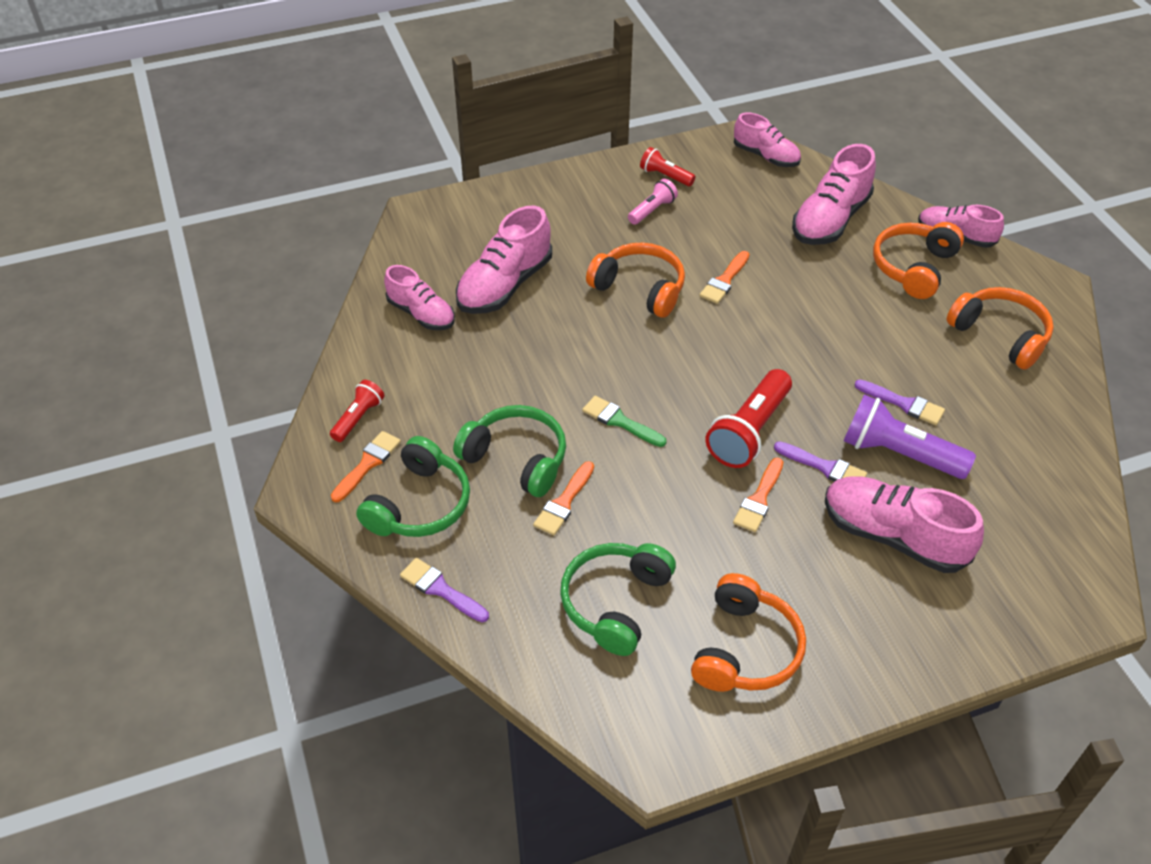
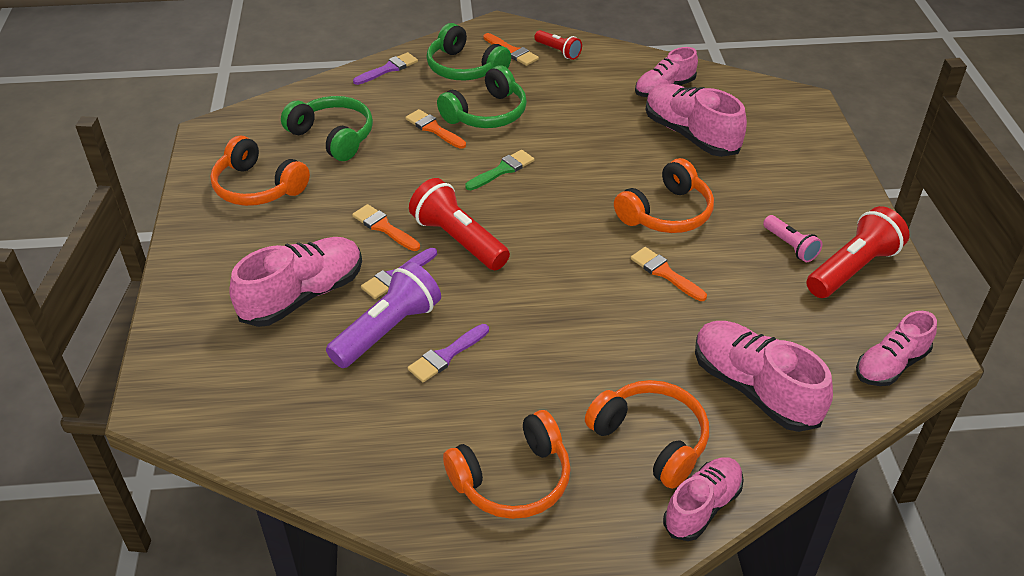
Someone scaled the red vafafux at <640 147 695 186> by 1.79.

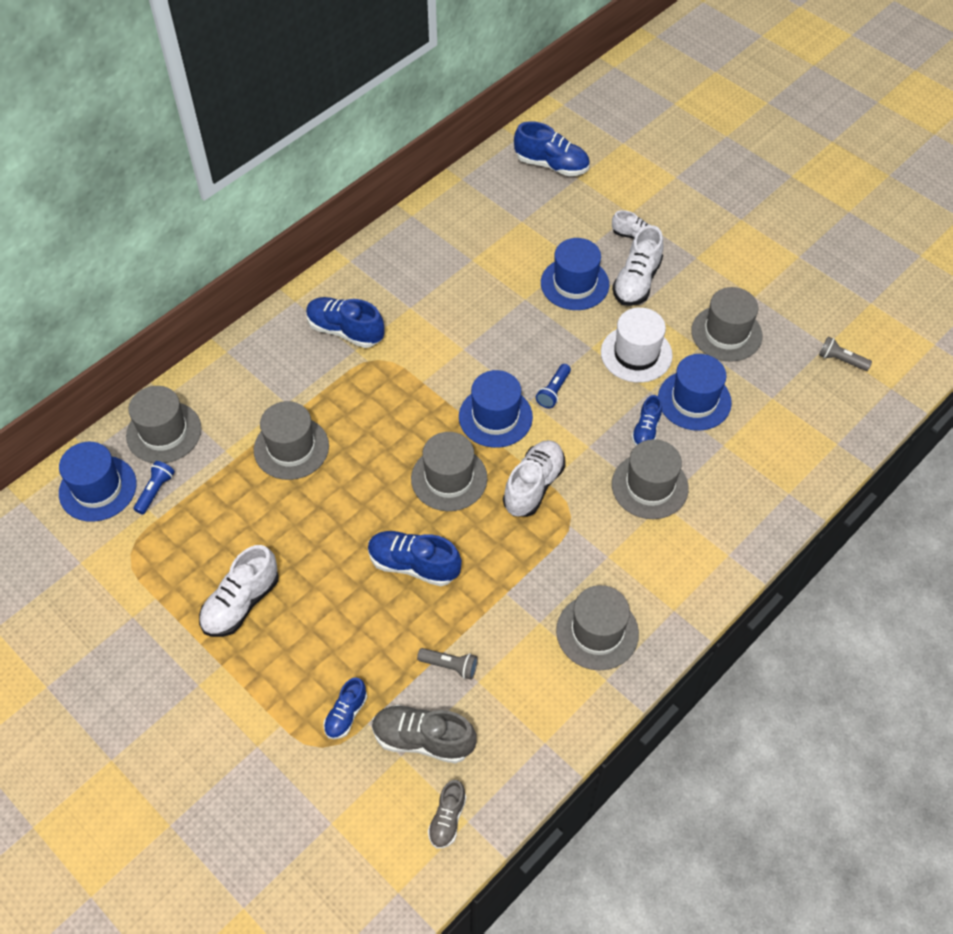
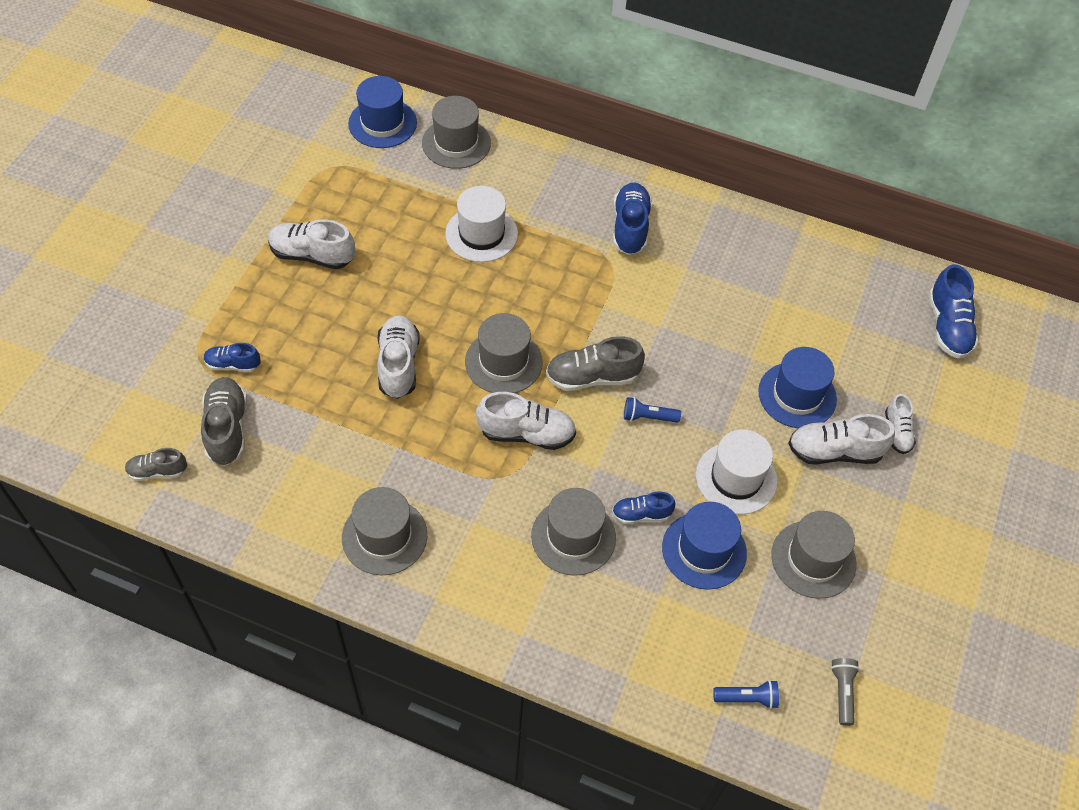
Someone took away the grey vafafux at <417 648 478 680>. Someone carried the blue vafafux from <134 461 175 514> to <713 680 779 709>. Someone swapped the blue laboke at <459 370 533 448> for the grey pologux at <546 336 645 391>. Someone repainted the grey laboke at <254 401 329 480>, which became the white laboke at <445 186 518 262>. Someone repainted the blue pologux at <368 531 462 586>, which became the white pologux at <377 315 420 399>.

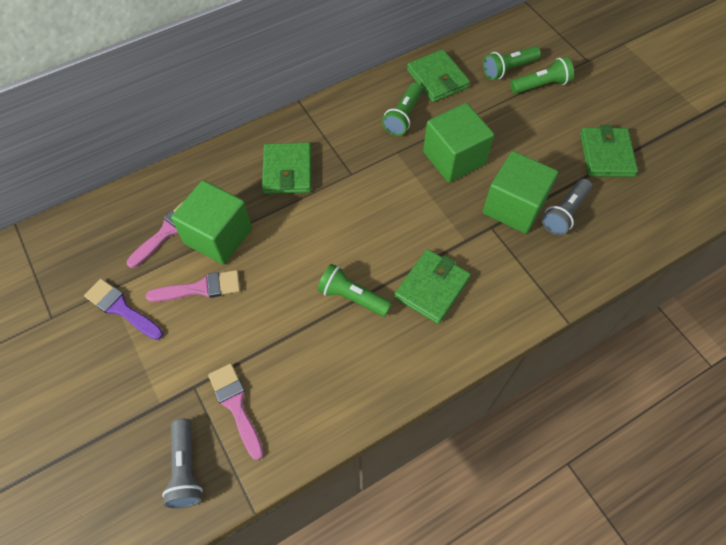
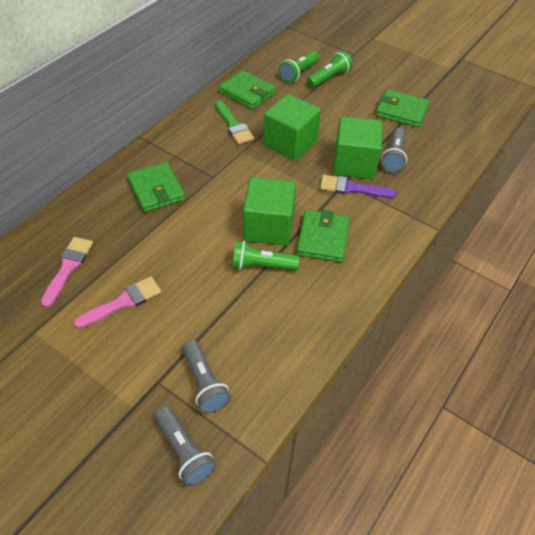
Someone carried the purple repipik from <84 279 163 340> to <320 175 397 198>. Someone carried the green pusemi from <171 180 252 265> to <243 177 296 246>. Someone swapped the pink repipik at <208 364 264 460> for the grey vafafux at <182 340 231 413>. Someone swapped the green vafafux at <382 83 422 136> for the green repipik at <215 100 254 144>. Someone rotated the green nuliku at <580 125 638 177> by 45 degrees counterclockwise.

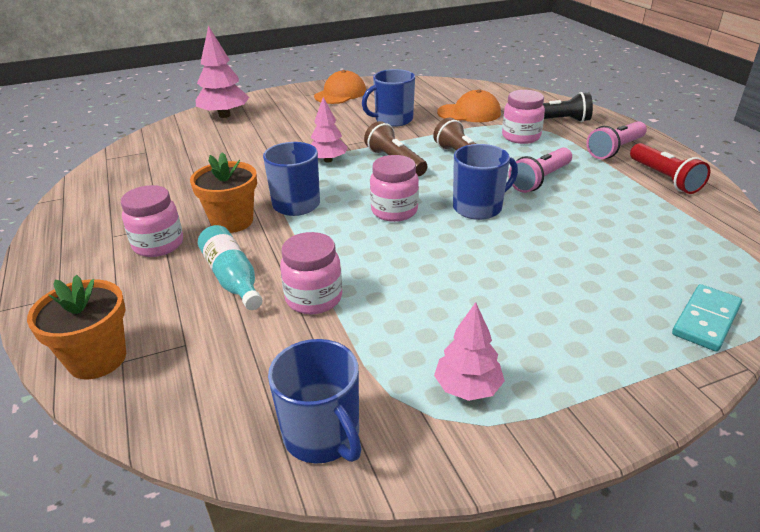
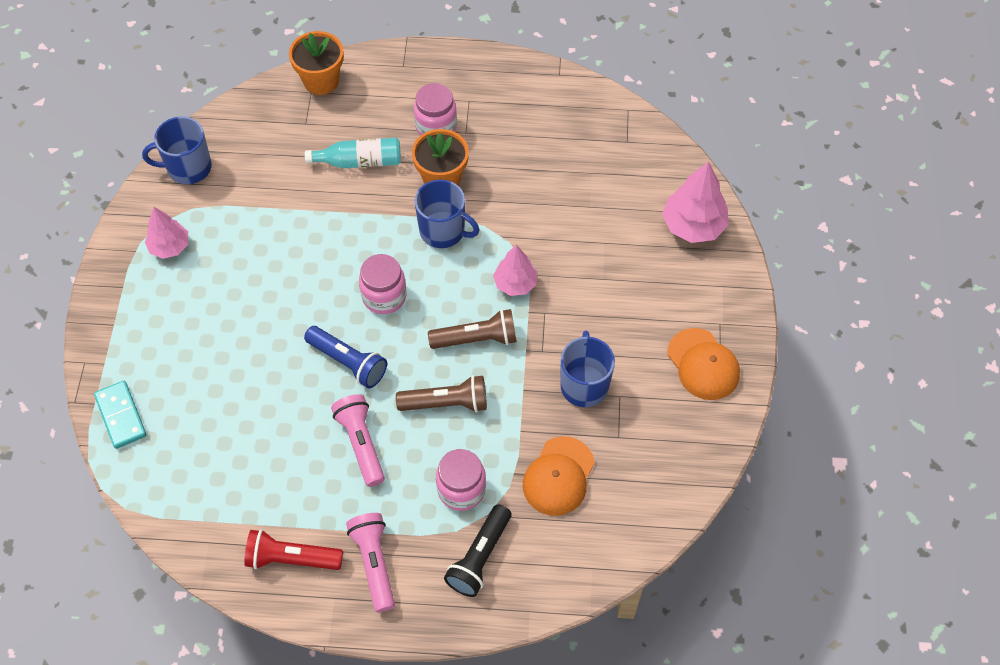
Someone took away the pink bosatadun at <280 232 342 314>. Someone swapped the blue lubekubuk at <453 144 518 220> for the blue vafafux at <304 326 387 388>.

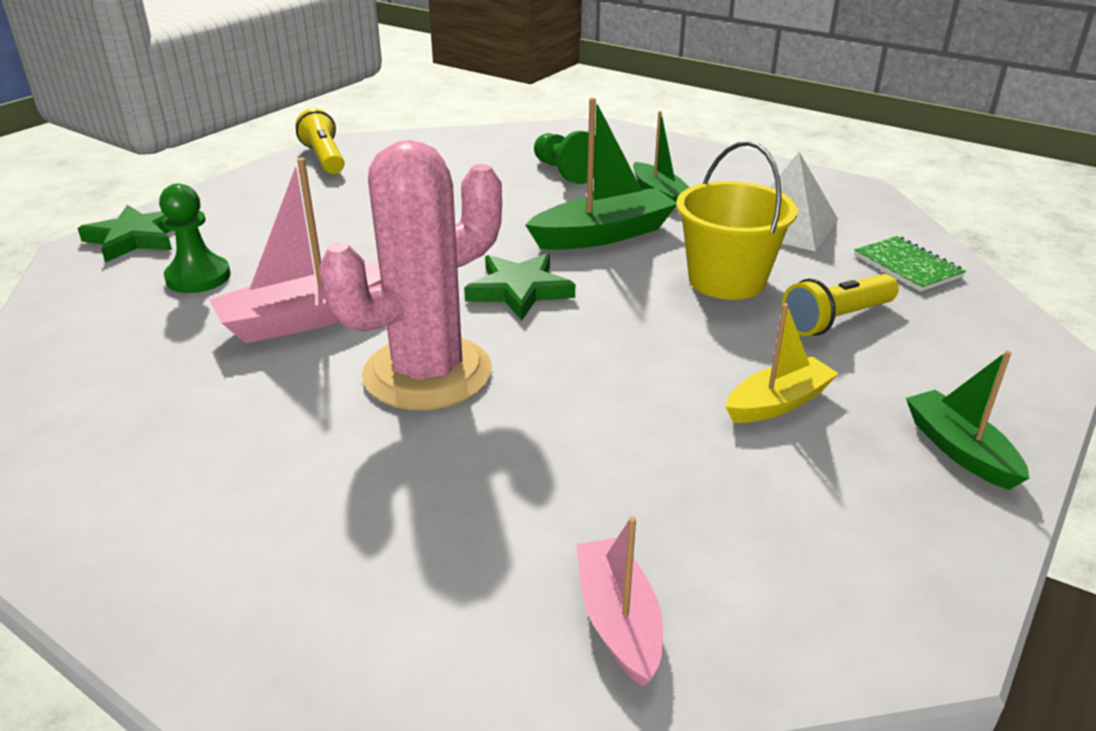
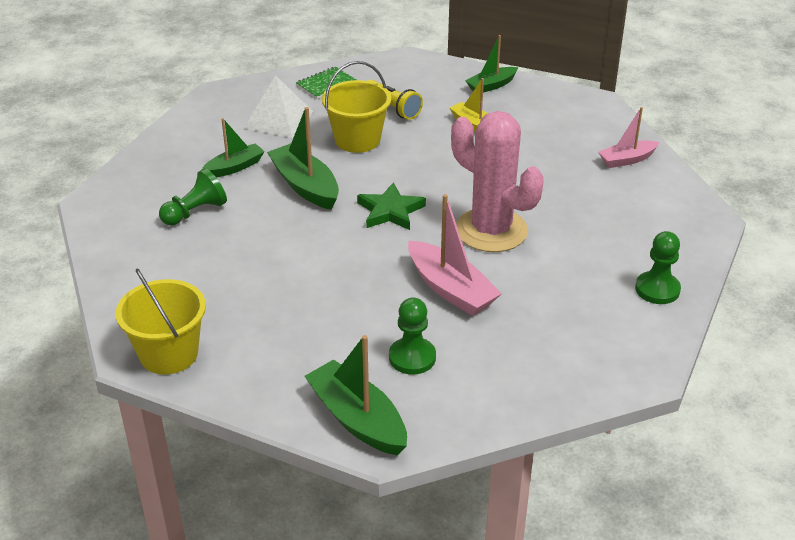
Someone put down the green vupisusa at <635 231 681 304>. Someone swapped the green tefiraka at <77 205 172 263> for the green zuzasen at <304 335 407 456>. Someone swapped the yellow vafafux at <295 108 344 174> for the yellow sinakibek at <116 268 206 375>.

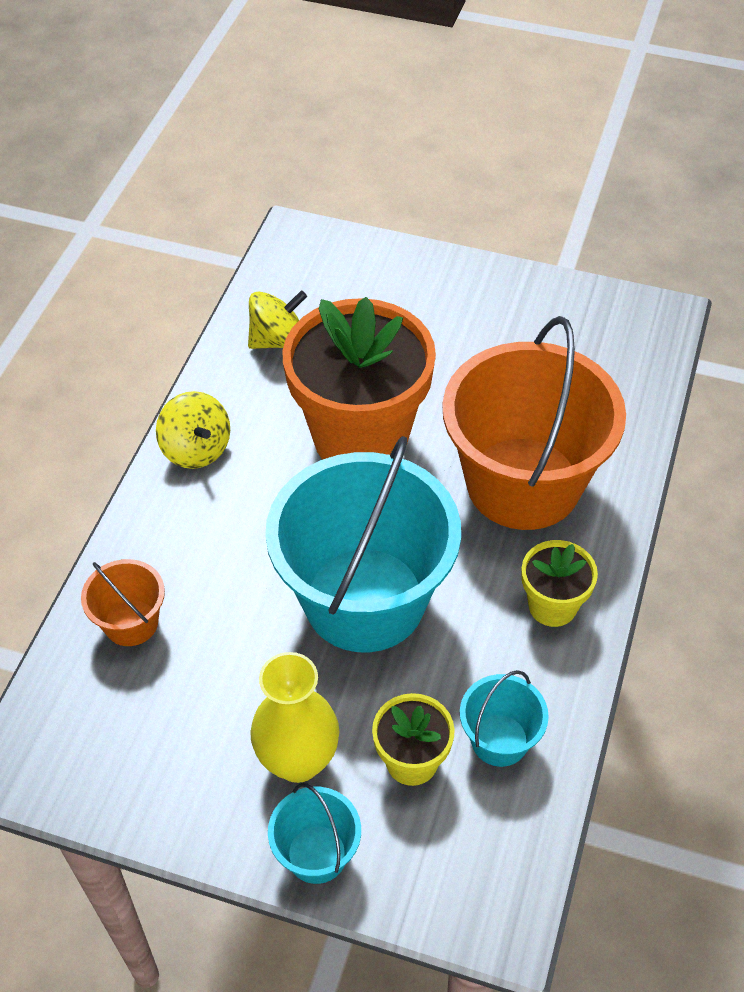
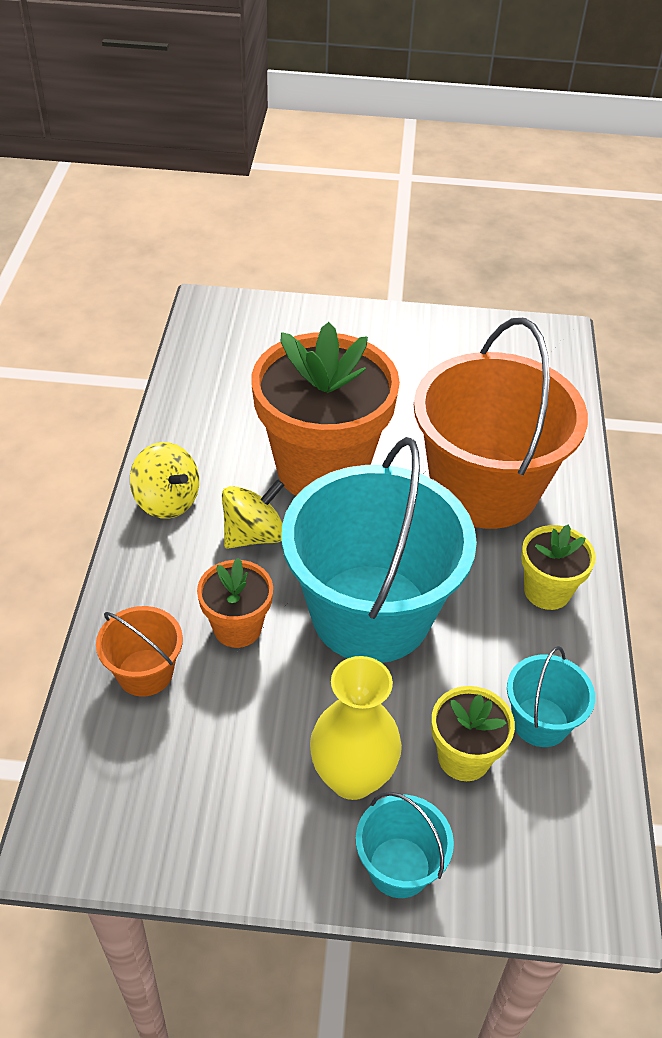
Someone put down the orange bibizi at <197 558 273 648>. Someone carried the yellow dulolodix from <248 290 307 349> to <222 479 284 549>.

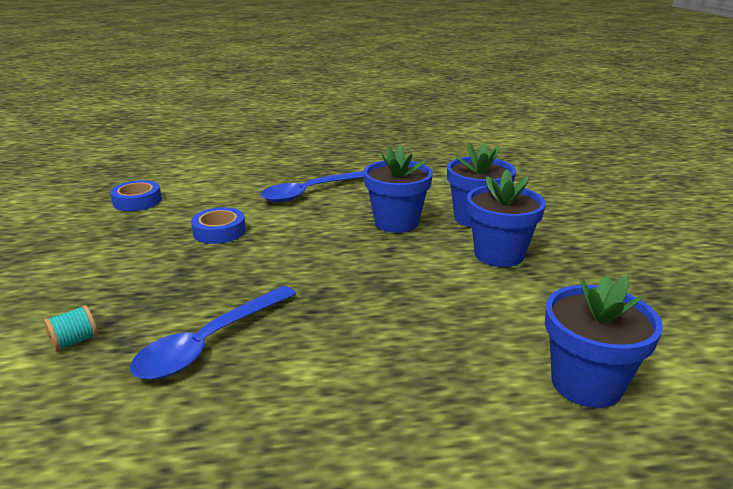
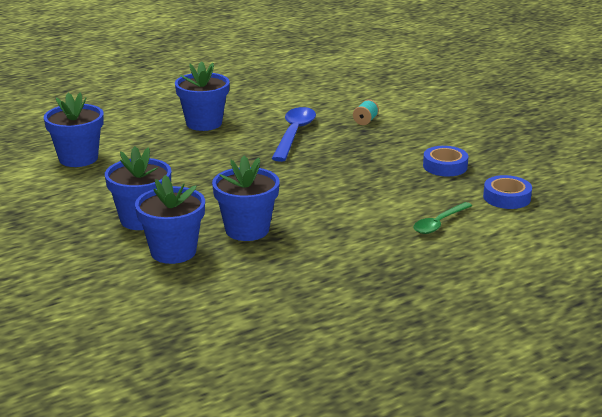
Someone took away the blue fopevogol at <261 171 364 203>. Someone put down the blue bibizi at <175 61 230 131>. Someone put down the green fopevogol at <414 202 472 234>. Someone carried the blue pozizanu from <191 207 246 244> to <423 146 468 176>.

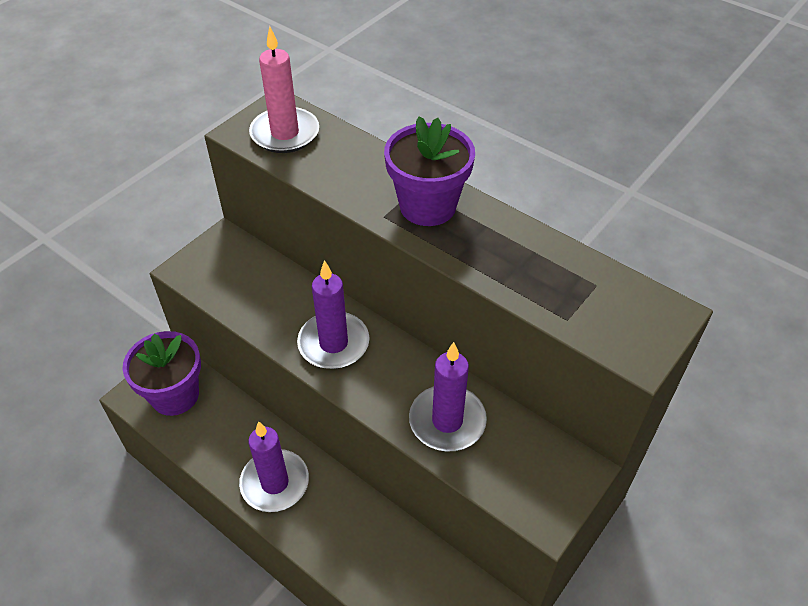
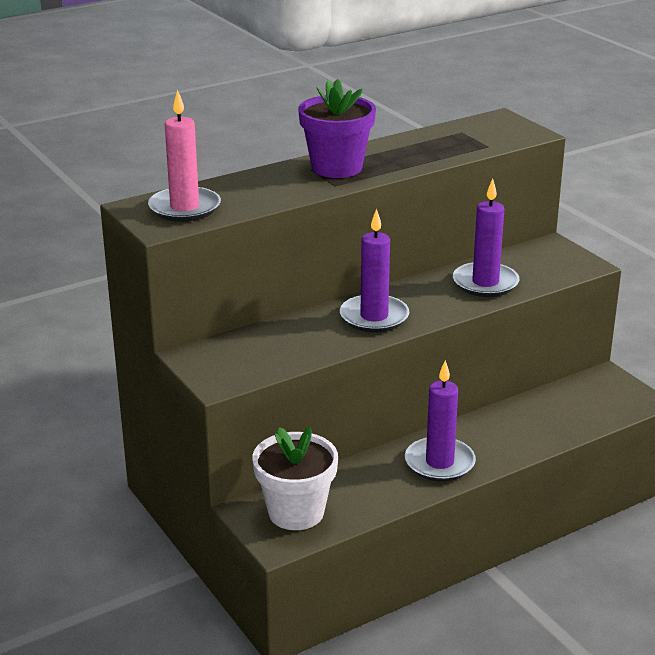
Someone repainted the purple bibizi at <123 331 201 416>, which became the white bibizi at <252 427 338 530>.

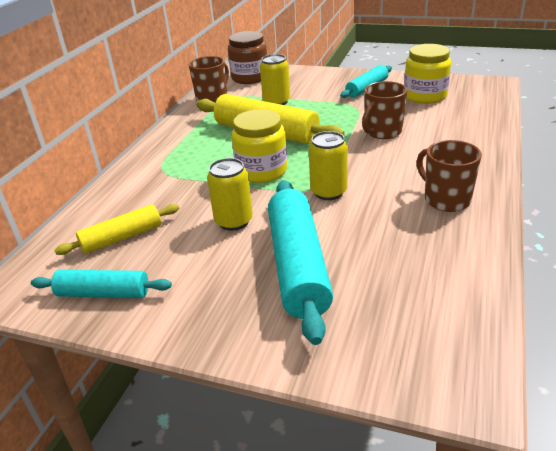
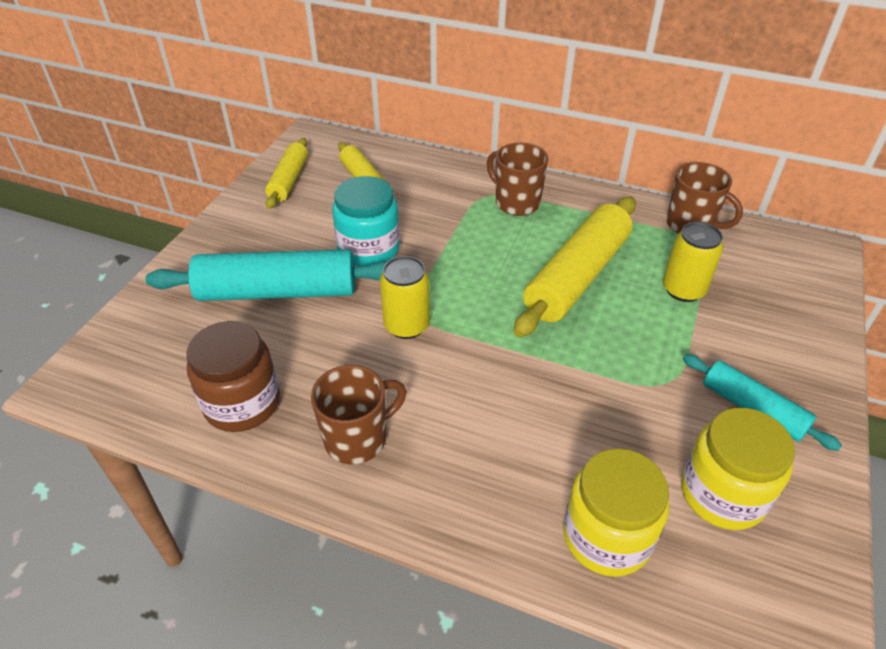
Someone carried the brown bosatadun from <228 31 267 84> to <186 321 280 432>. Someone carried the yellow bosatadun from <231 109 287 183> to <563 448 669 577>. Someone carried the brown lubekubuk from <362 81 407 139> to <487 143 548 216>. Someone swapped the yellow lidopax at <207 158 253 231> for the turquoise bosatadun at <332 176 400 266>. Someone repainted the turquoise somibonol at <31 270 172 298>, which became the yellow somibonol at <265 138 308 209>.

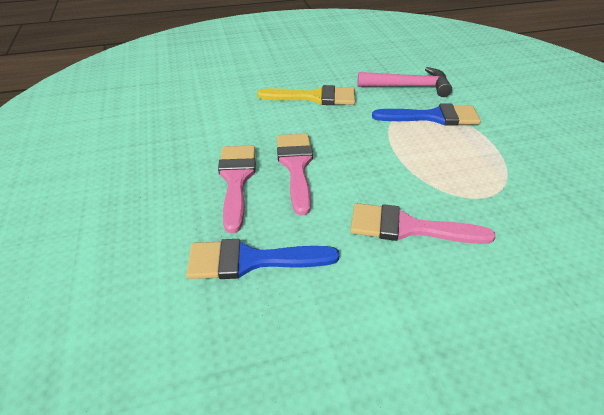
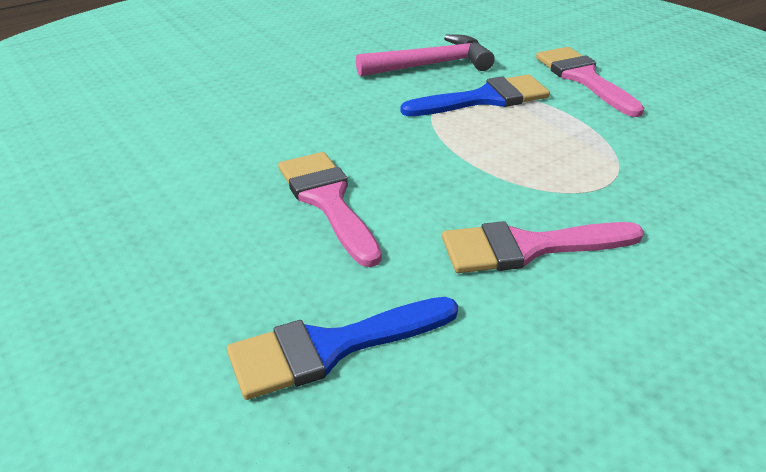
Someone took away the yellow repipik at <257 85 355 105>. Someone carried the pink repipik from <218 146 256 233> to <536 47 645 117>.

